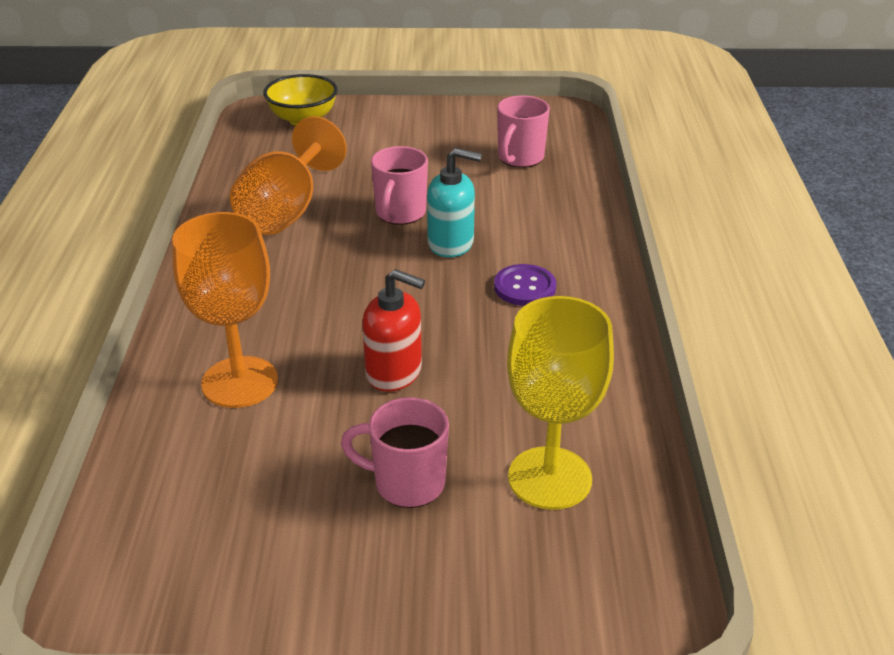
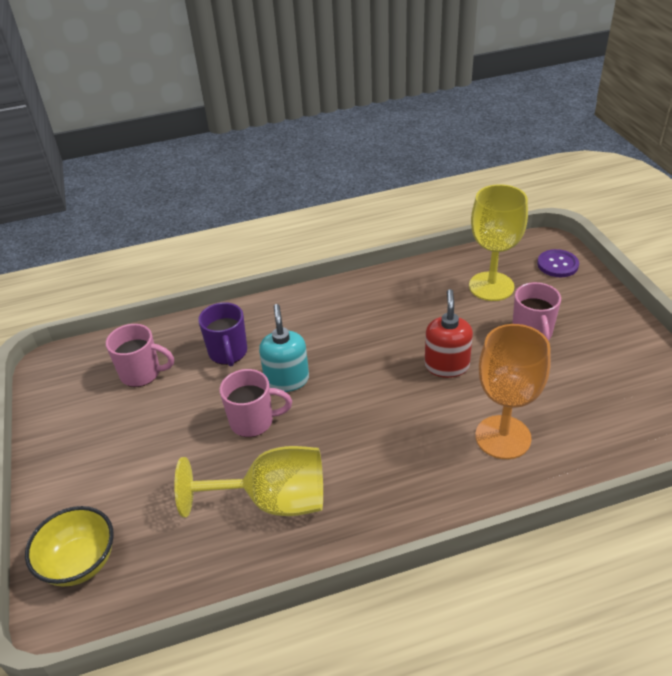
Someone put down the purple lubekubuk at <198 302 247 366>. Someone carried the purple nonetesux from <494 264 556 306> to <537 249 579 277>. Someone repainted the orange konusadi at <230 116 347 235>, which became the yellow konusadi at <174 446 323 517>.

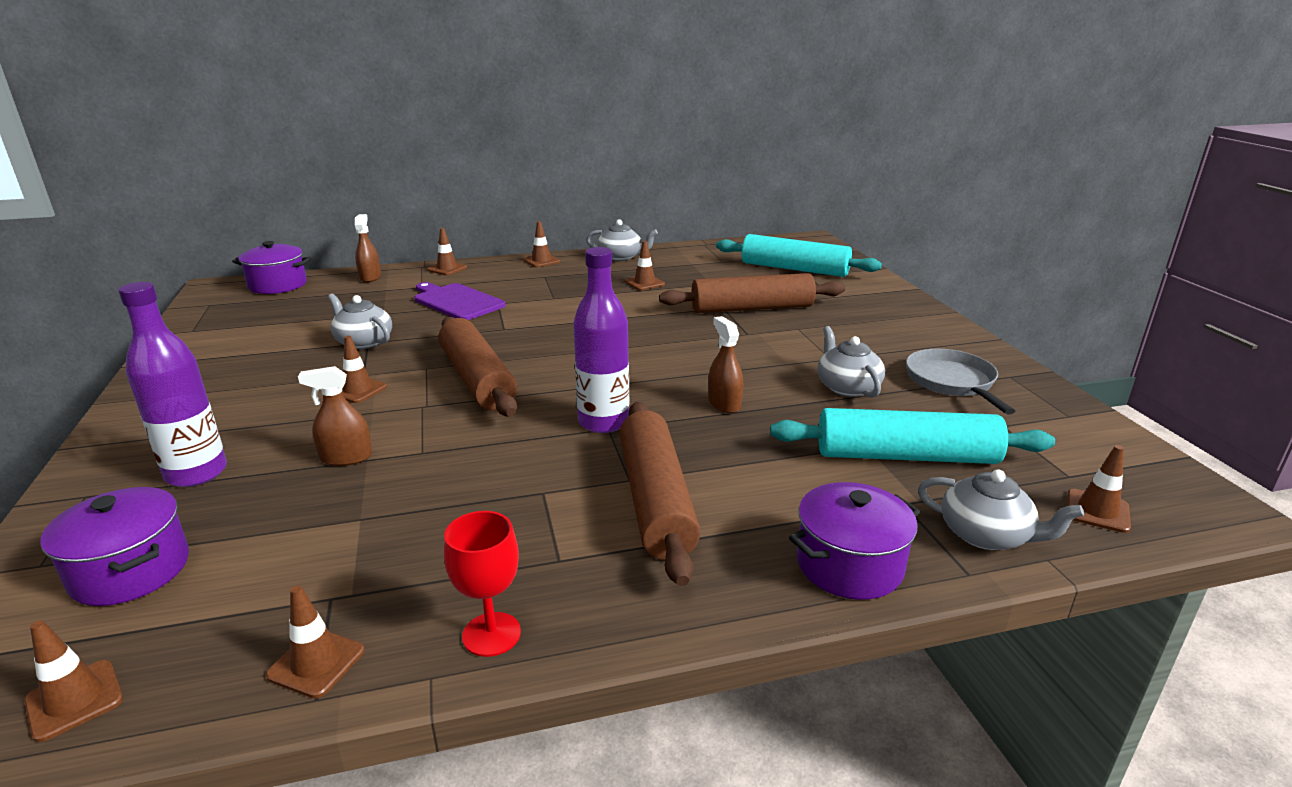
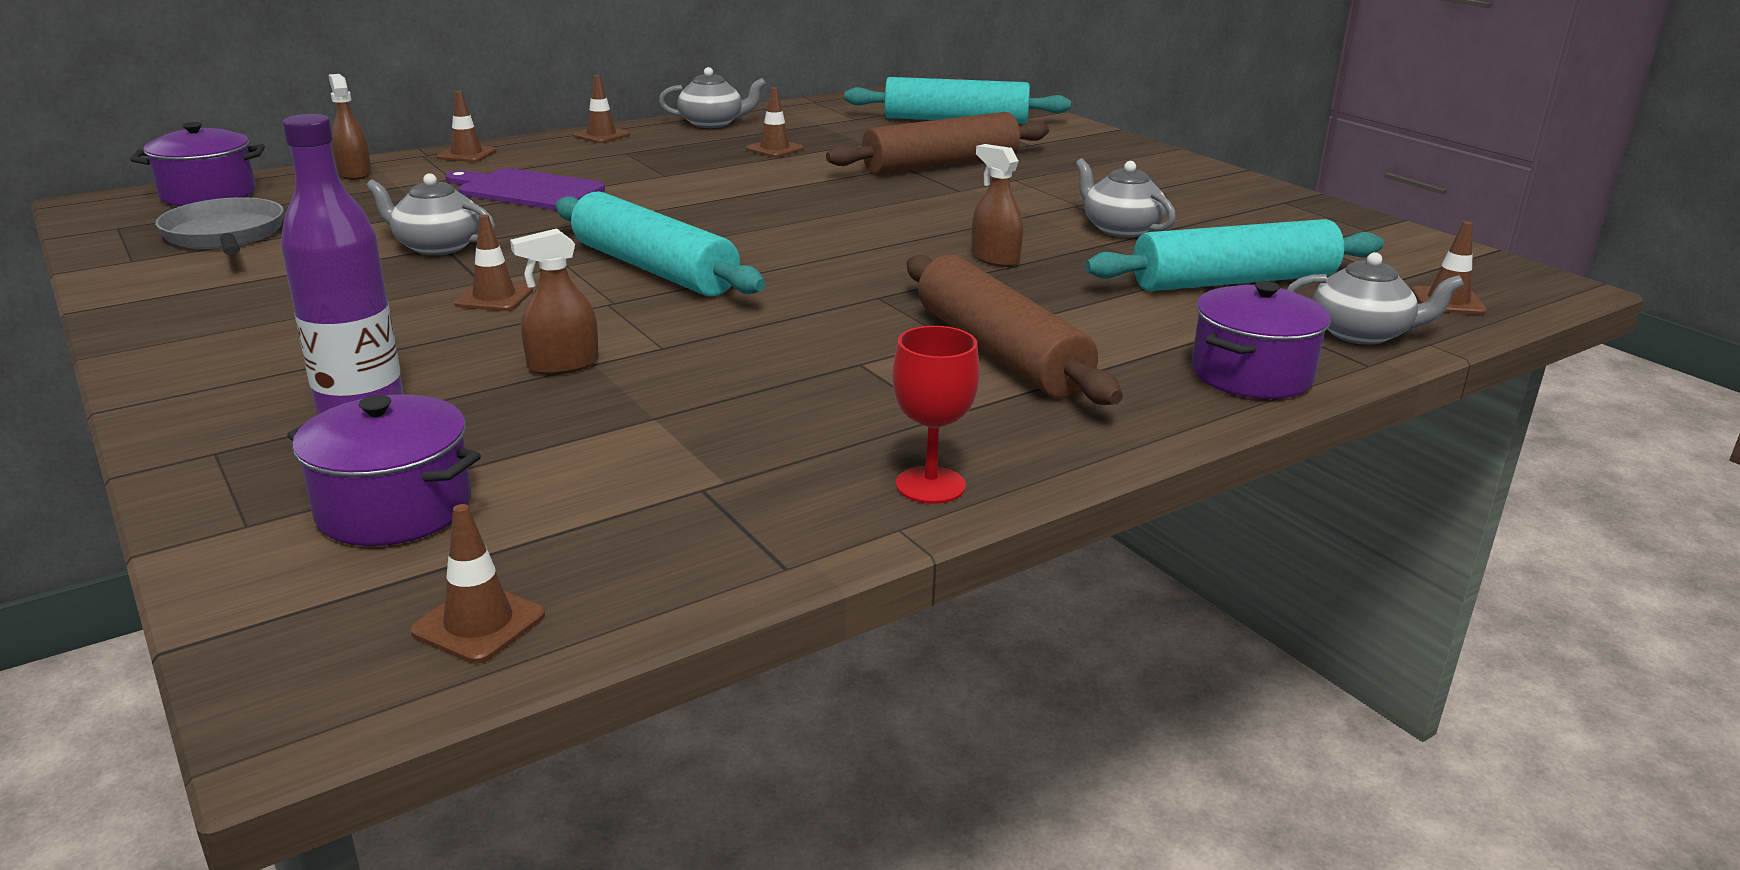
Someone took away the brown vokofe at <266 586 365 698>. Someone took away the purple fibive at <573 247 629 433>. Someone carried the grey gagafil from <906 349 1015 415> to <155 197 284 255>. Someone repainted the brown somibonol at <439 317 517 416>, which became the turquoise somibonol at <555 191 765 297>.

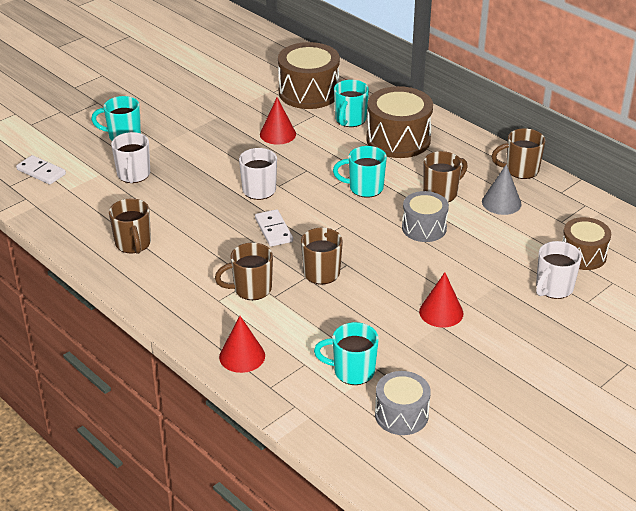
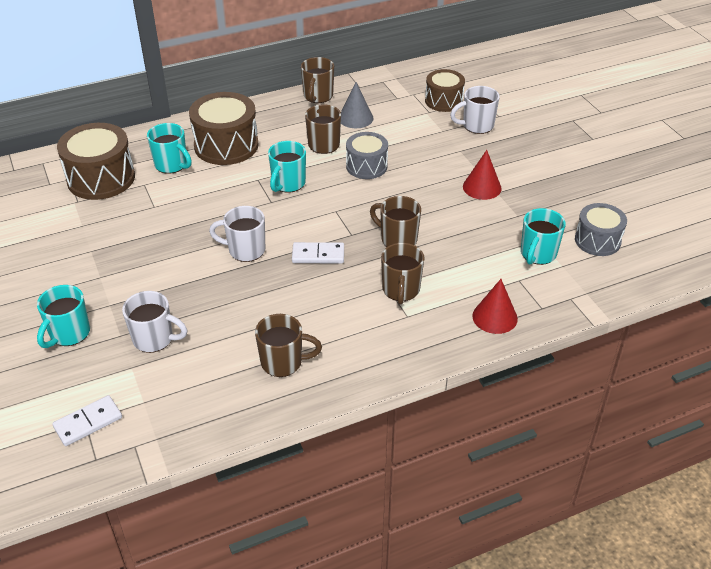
Someone took away the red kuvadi at <260 97 296 145>. Someone rotated the white lubekubuk at <536 241 582 299> by 105 degrees clockwise.

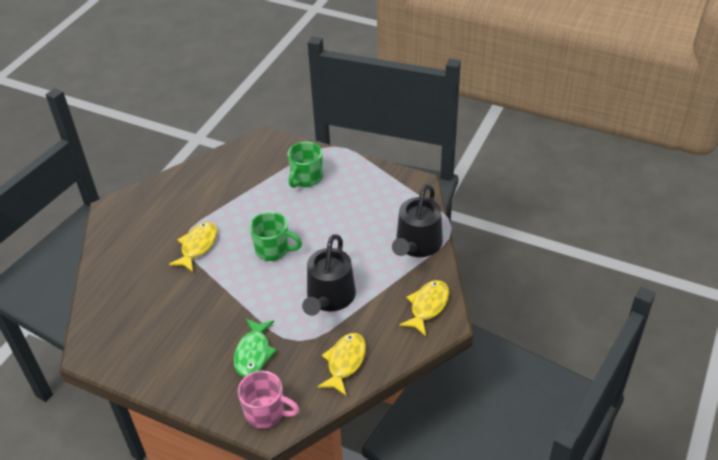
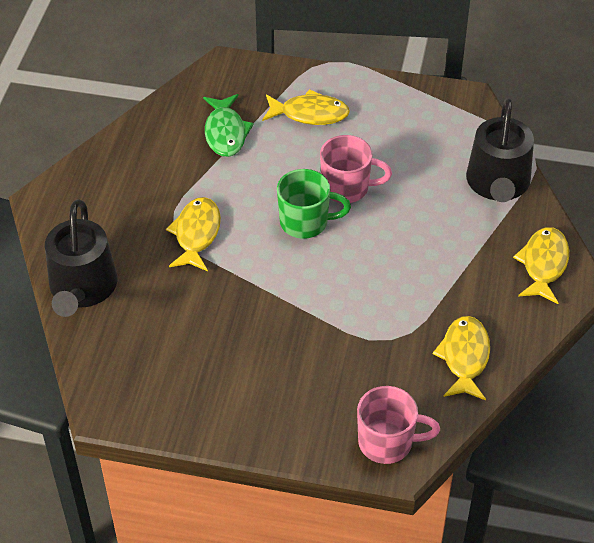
Someone put down the pink lubekubuk at <320 135 392 203>. Someone carried the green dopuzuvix from <234 319 277 377> to <203 94 254 157>. Someone carried the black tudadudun from <302 234 356 316> to <45 199 118 317>. Someone swapped the green lubekubuk at <288 142 323 188> for the yellow dopuzuvix at <262 89 350 125>.

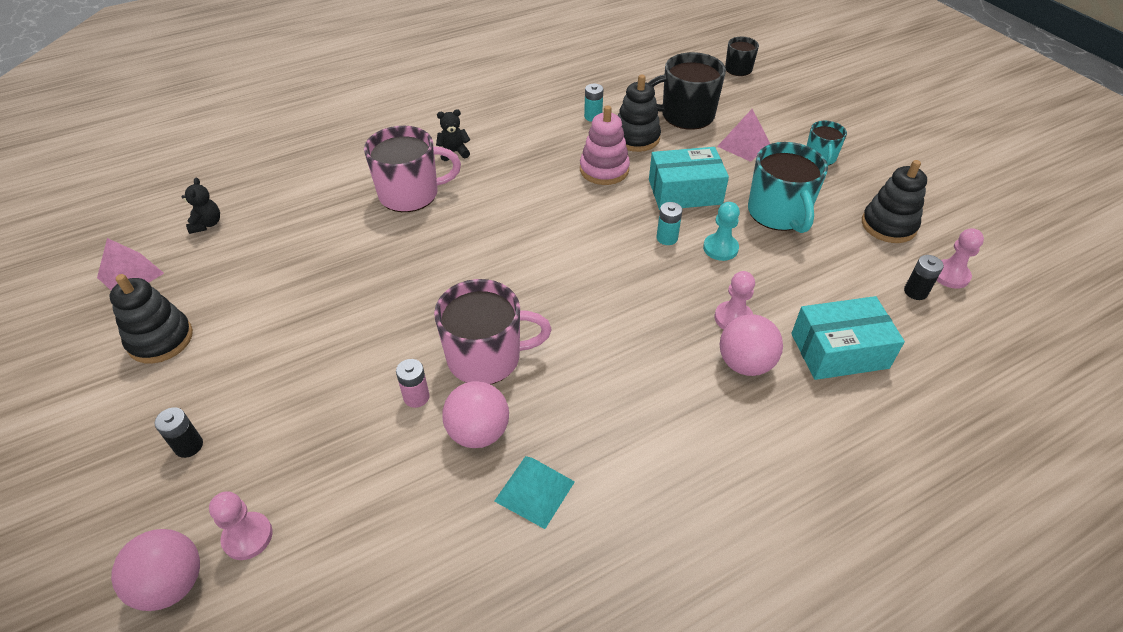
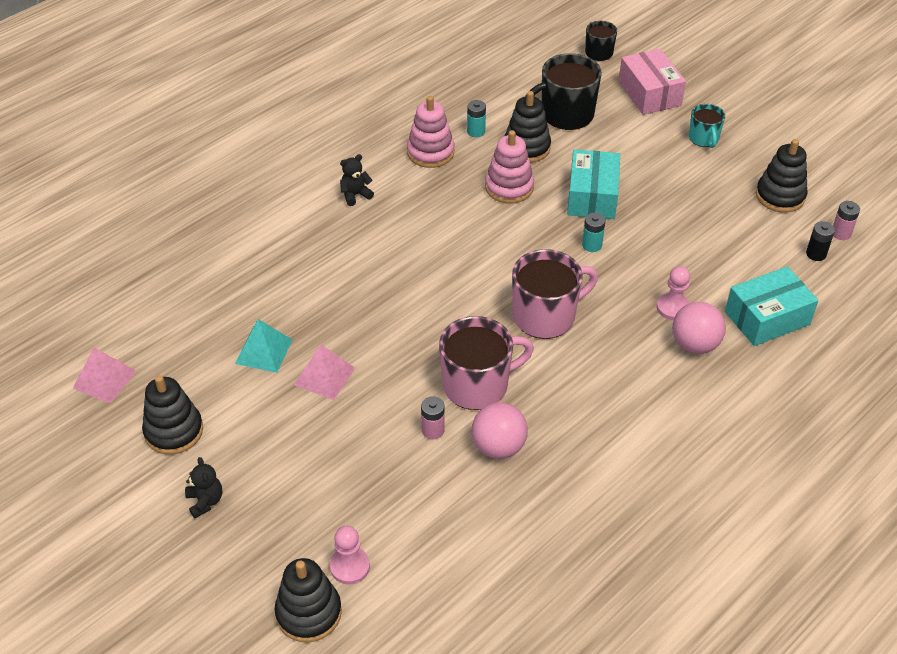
Someone took away the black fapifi at <154 407 203 458>. Someone took away the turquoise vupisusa at <703 202 740 261>. Someone took away the turquoise lubekubuk at <748 142 828 233>. Someone put down the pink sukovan at <407 96 454 168>. Someone put down the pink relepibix at <619 49 686 115>. Someone carried the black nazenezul from <181 177 220 234> to <185 457 222 518>. Someone carried the pink lubekubuk from <364 126 461 212> to <512 249 598 339>. Someone carried the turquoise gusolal from <494 456 575 529> to <235 319 292 373>. Someone carried the pink gusolal from <717 109 770 162> to <294 344 355 400>. Someone swapped the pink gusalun at <111 529 200 611> for the black sukovan at <275 558 342 643>. Someone swapped the pink vupisusa at <936 228 984 289> for the pink fapifi at <833 201 860 240>. Someone rotated the turquoise relepibix at <649 147 729 210> by 60 degrees counterclockwise.

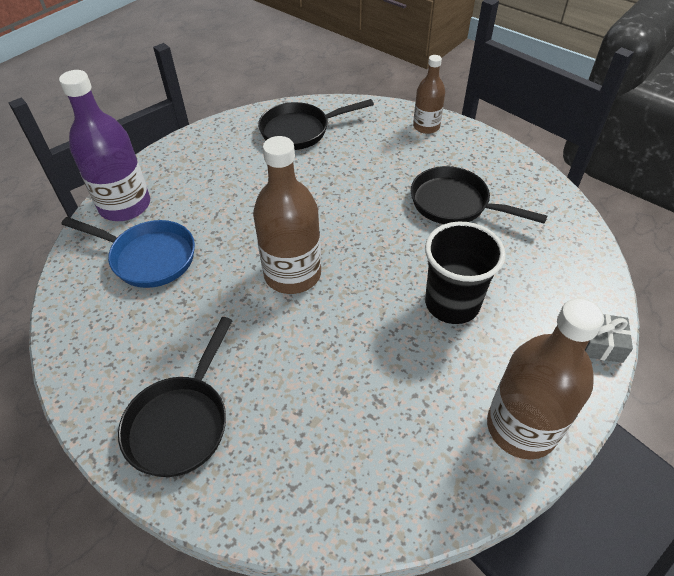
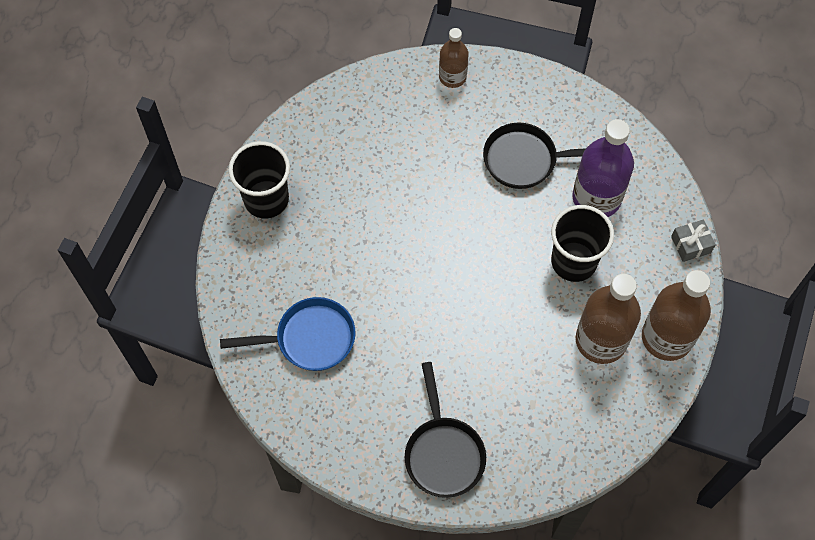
Someone took away the black gagafil at <258 99 374 150>. Someone put down the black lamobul at <228 141 290 219>. Someone carried the purple fibive from <59 70 150 221> to <572 119 634 217>. Someone carried the brown fibive from <253 136 321 294> to <575 274 641 364>.

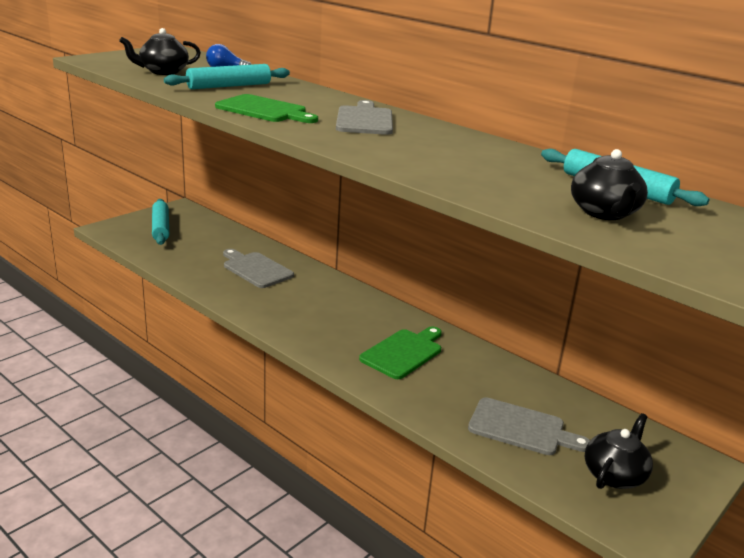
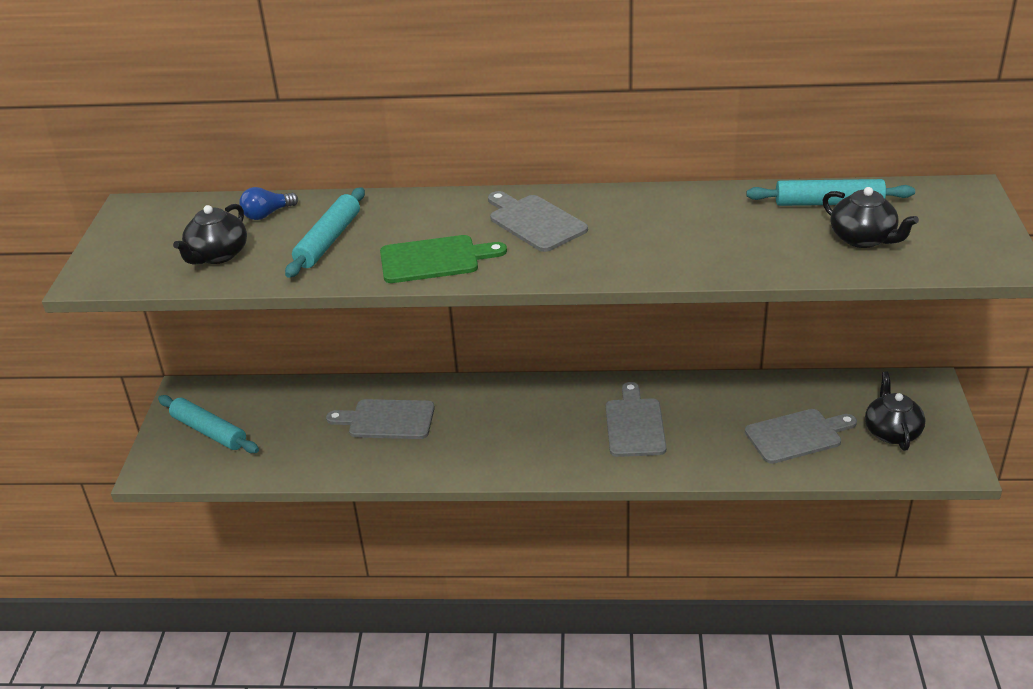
Someone repainted the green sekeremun at <359 326 442 379>, which became the grey sekeremun at <606 382 666 457>.

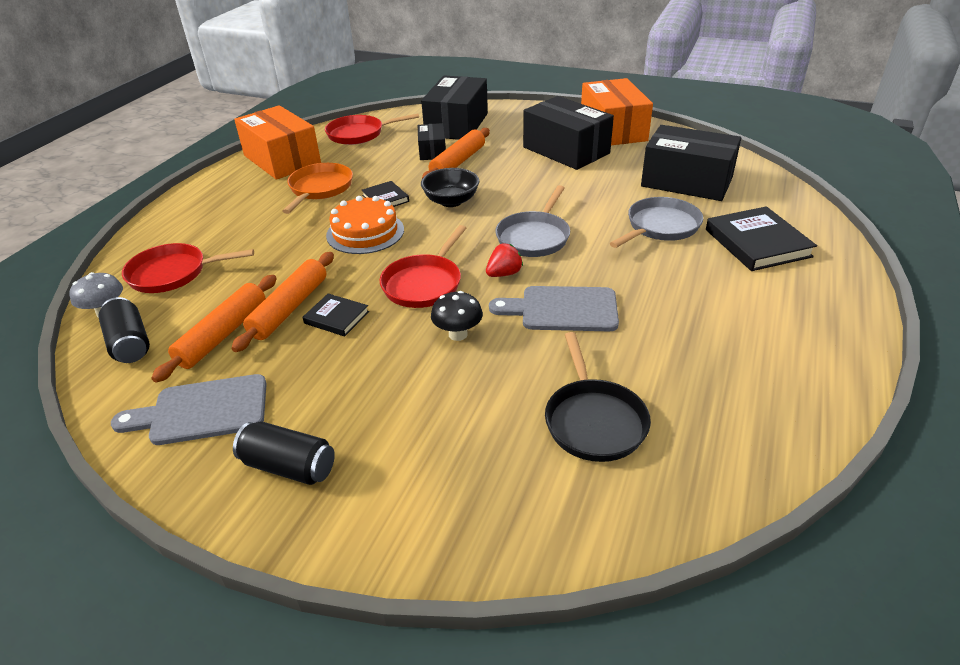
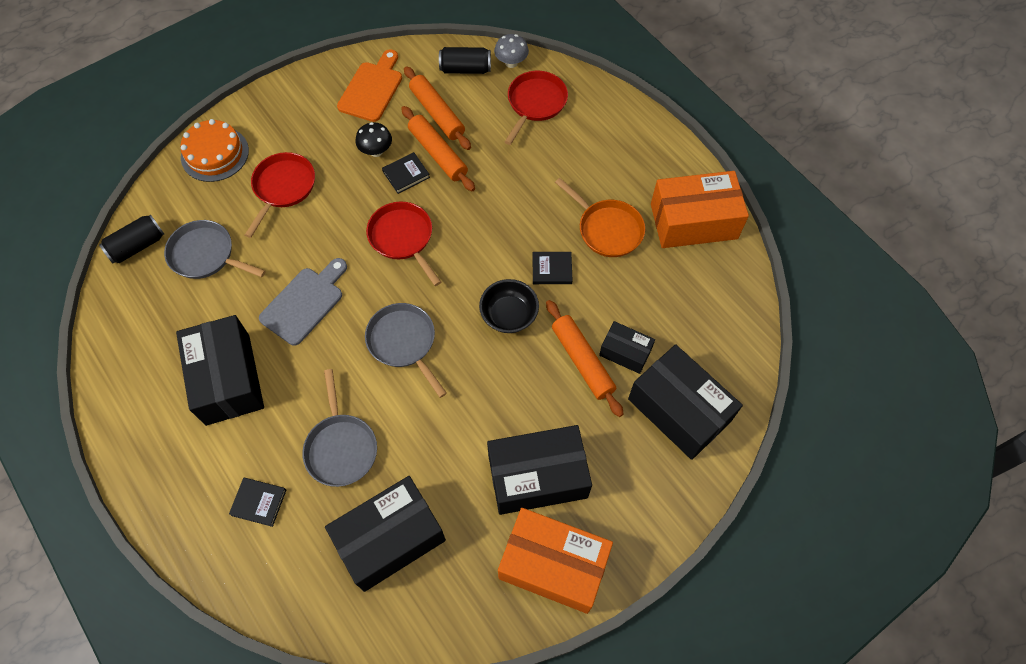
Someone took away the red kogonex at <486 243 523 277>. Someone put down the black relepibix at <176 315 264 426>. Someone carried the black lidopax from <233 421 335 485> to <99 214 164 263>. Someone carried the red gagafil from <325 114 419 145> to <245 152 315 238>. Someone carried the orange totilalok from <326 196 404 254> to <180 119 249 182>. Someone carried the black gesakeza from <431 291 483 341> to <356 122 392 157>. Someone repainted the grey sekeremun at <111 374 267 445>, which became the orange sekeremun at <337 49 402 122>. Someone repainted the black gagafil at <545 332 651 462>, which became the grey gagafil at <164 220 266 279>. Someone scaled the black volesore at <706 206 817 271> by 0.55.

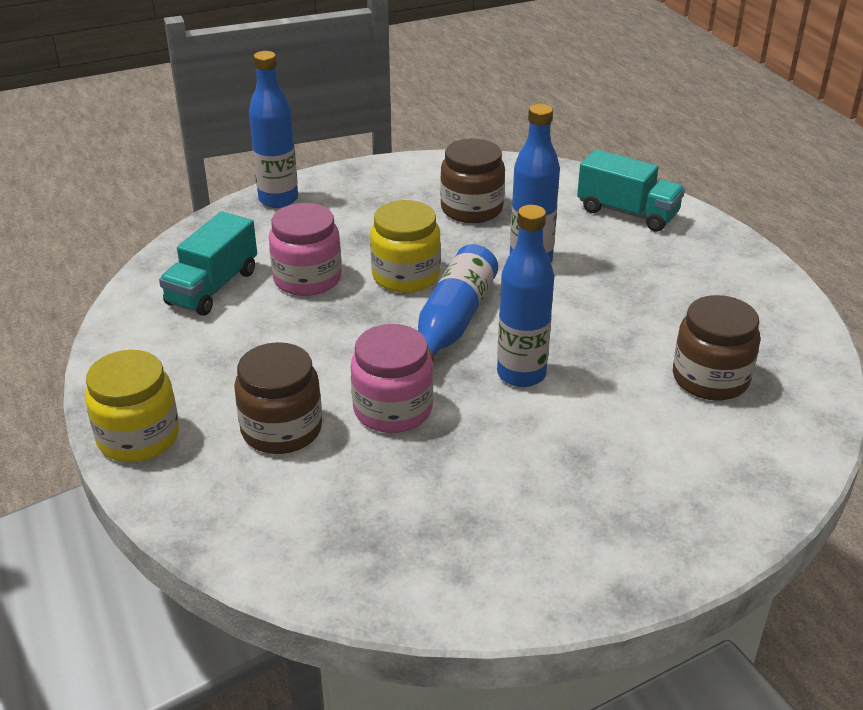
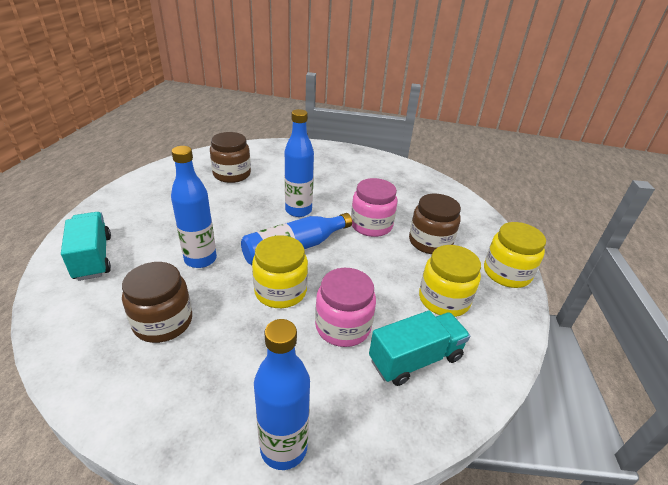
Someone put down the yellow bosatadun at <419 245 481 317>.

